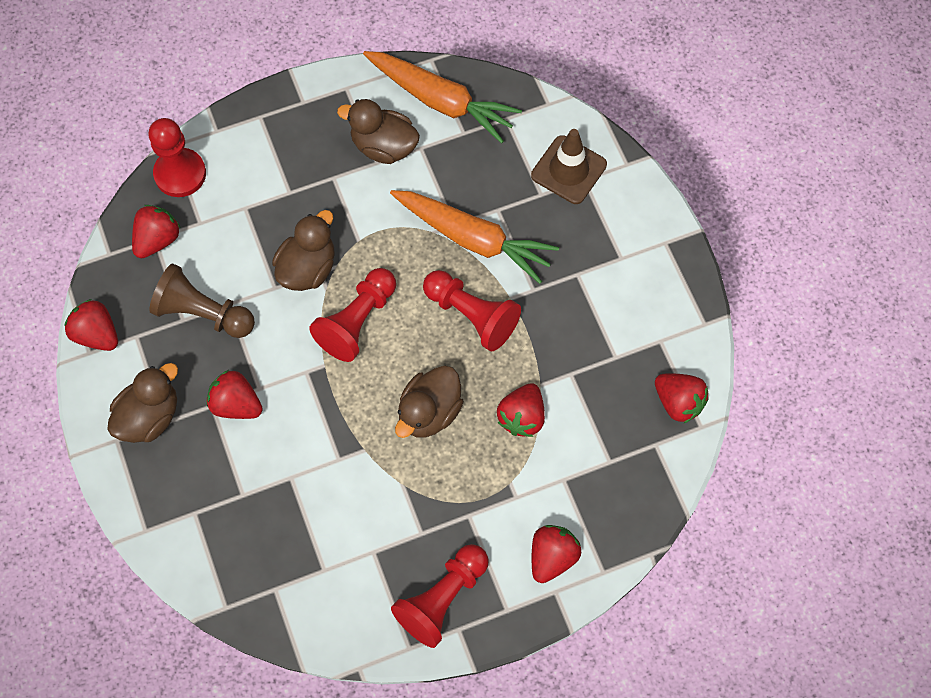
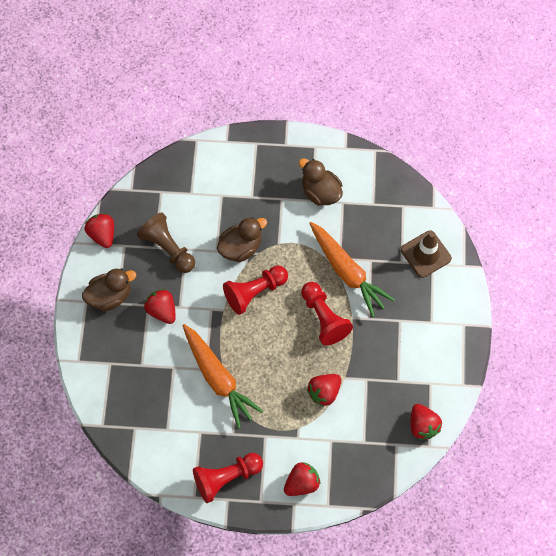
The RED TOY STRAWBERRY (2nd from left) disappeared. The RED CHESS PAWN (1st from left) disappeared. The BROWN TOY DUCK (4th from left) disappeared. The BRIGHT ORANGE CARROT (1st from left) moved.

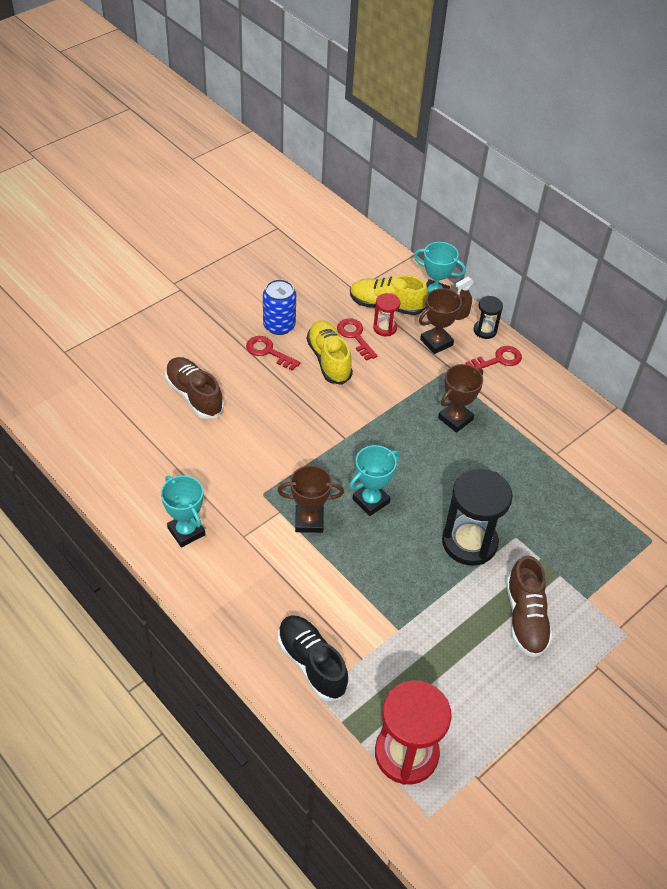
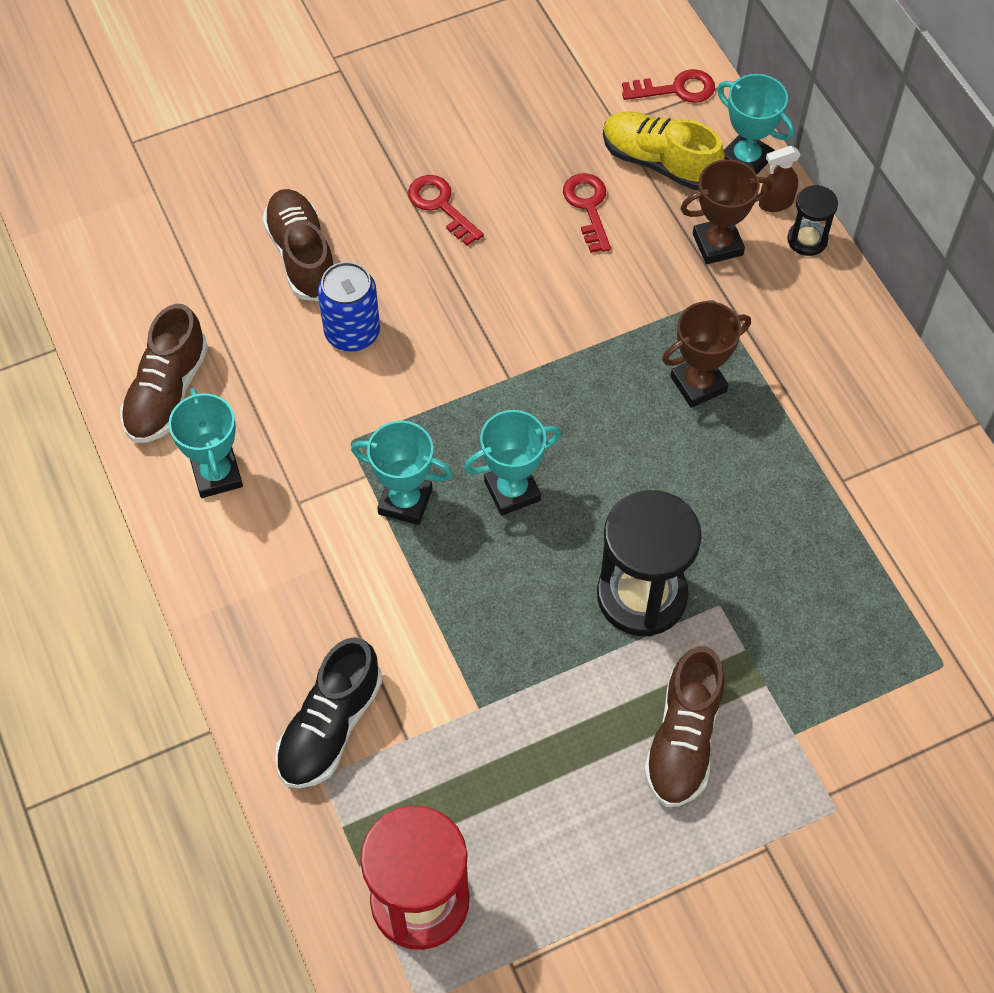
The YELLOW SHOE (1st from left) disappeared. The RED SANDGLASS (1st from left) disappeared. The BROWN SHOE (1st from left) appeared. The ROYAL BLUE SODA CAN moved. The RED DOOR KEY (3rd from left) moved. The BROWN TROPHY (1st from left) became the TURQUOISE TROPHY (2nd from left). The JET-BLACK SHOE turned 135 degrees counterclockwise.

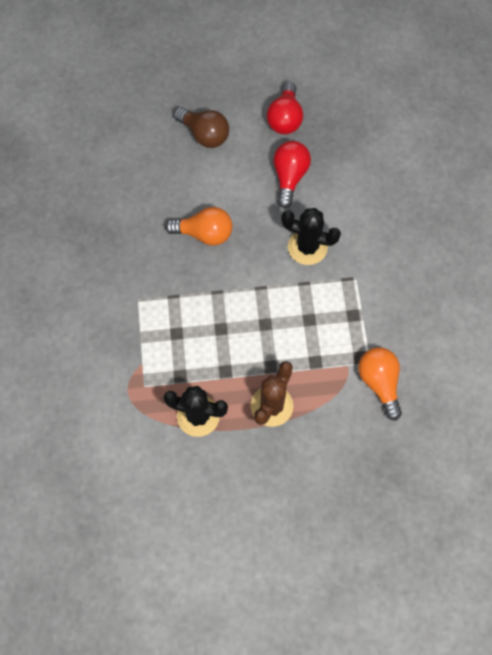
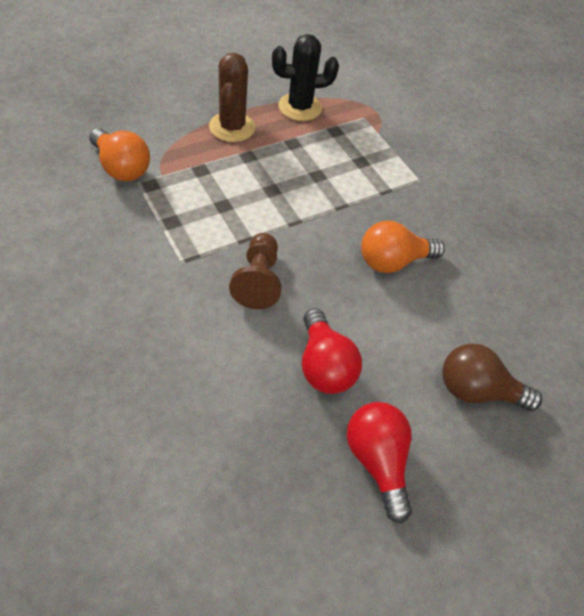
The JET-BLACK PRICKLY PLANT (2nd from left) was replaced by the BROWN CHESS PAWN.

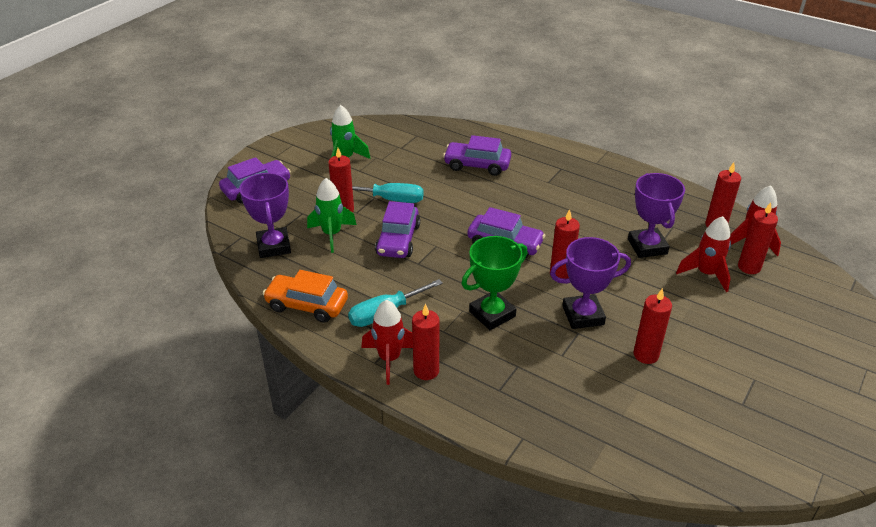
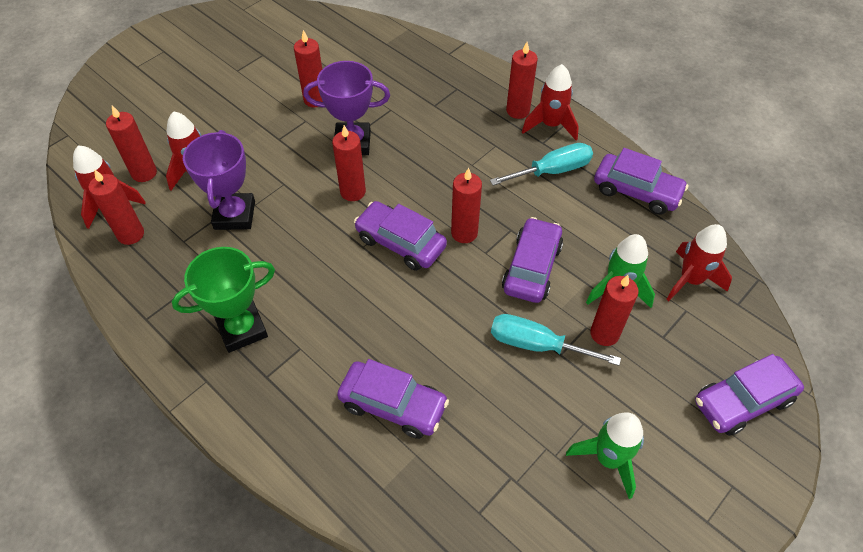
The RED CANDLE (5th from left) appeared. The GREEN TROPHY moved. The PURPLE TROPHY (1st from left) was replaced by the RED SPACESHIP (4th from left). The BRIGHT ORANGE AUTOMOBILE became the PURPLE AUTOMOBILE (4th from left).

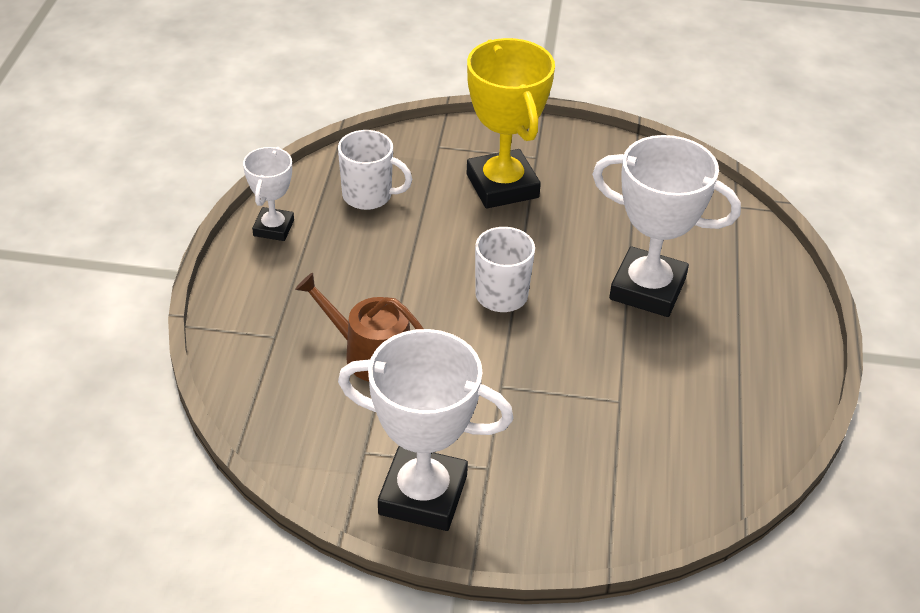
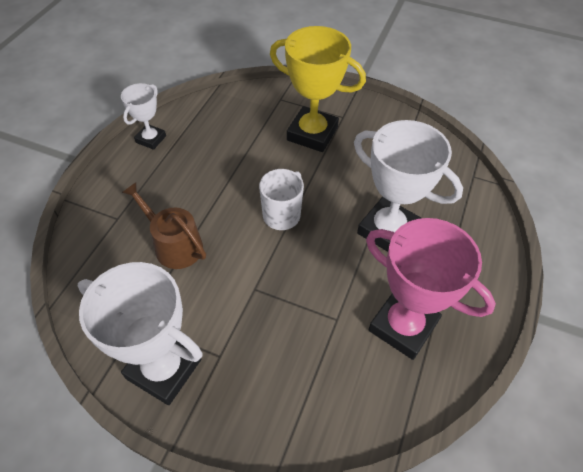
The PURE WHITE TEA MUG (1st from left) disappeared. The ROSY TROPHY appeared. The YELLOW TROPHY turned 60 degrees counterclockwise.

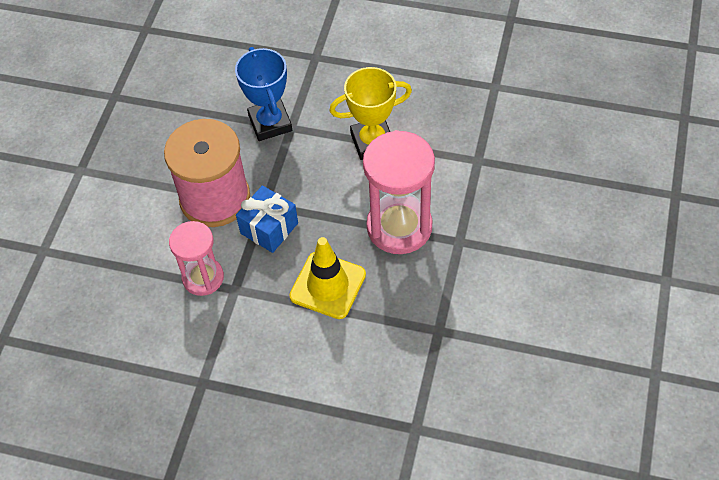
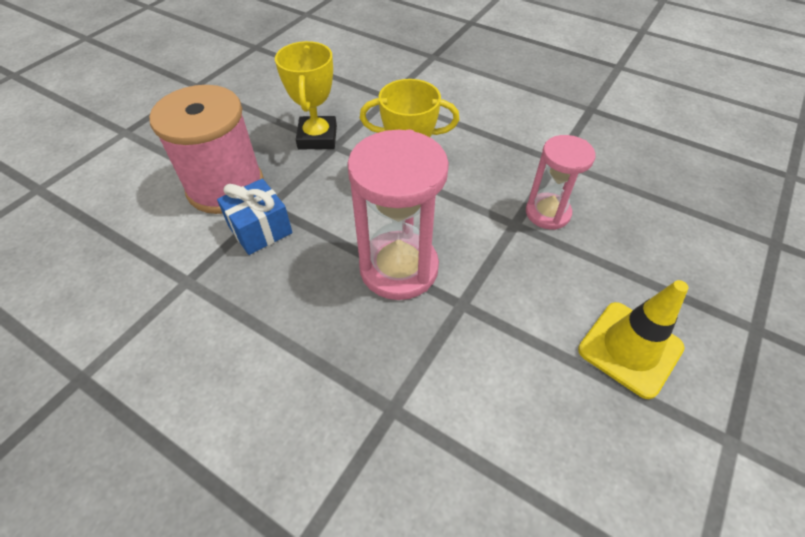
The ROSY SANDGLASS (1st from left in the first image) moved. The YELLOW SAFETY CONE moved. The ROYAL BLUE TROPHY became the YELLOW TROPHY (1st from left).

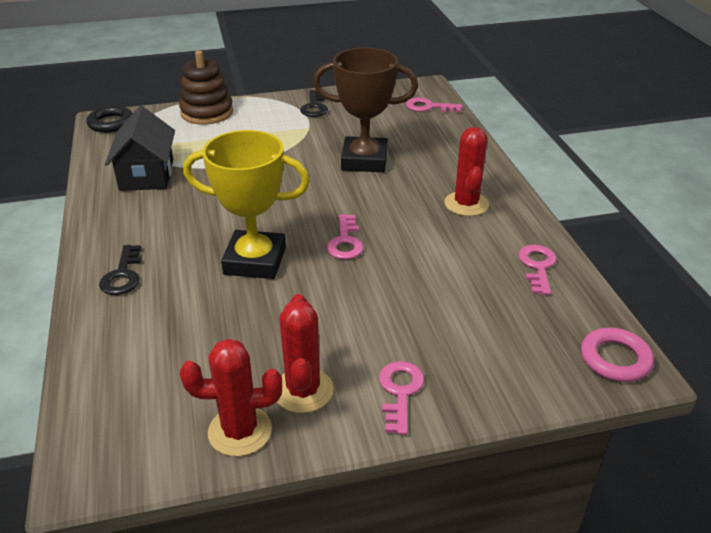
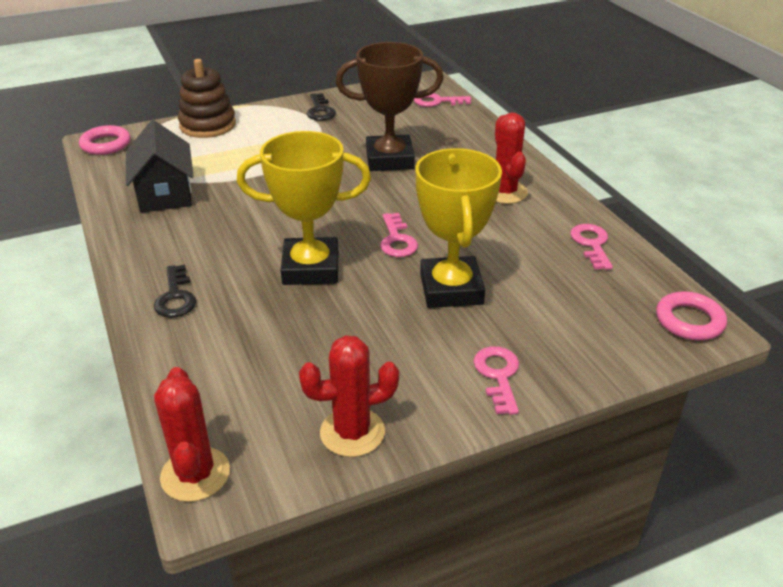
The YELLOW TROPHY (2nd from left) appeared. The RED PRICKLY PLANT (2nd from left in the first image) moved. The JET-BLACK RING became the ROSY RING (1st from left).

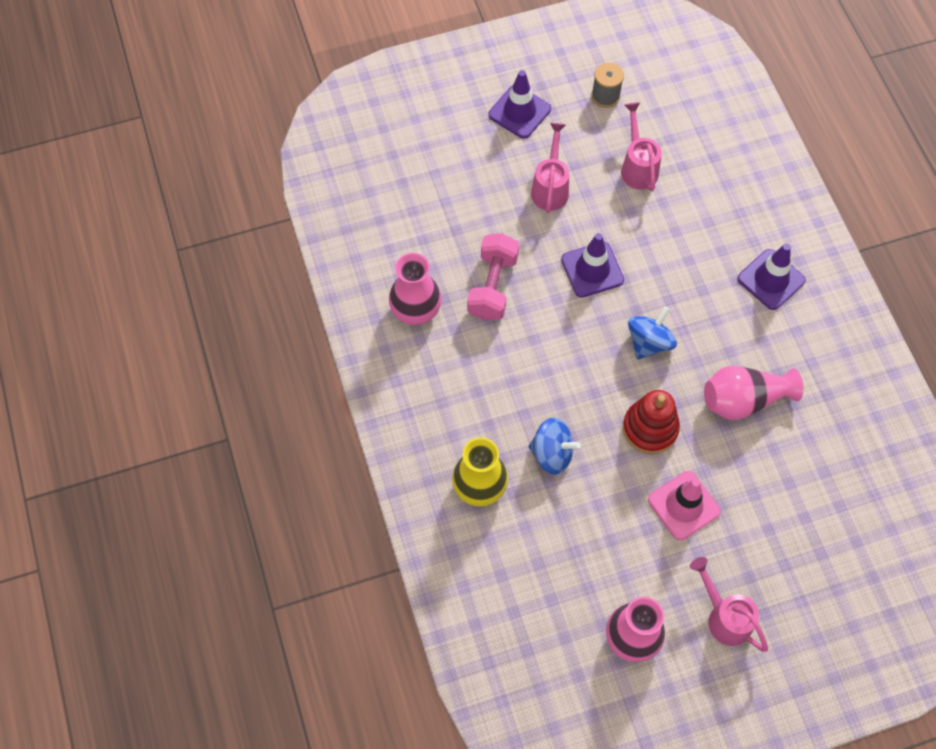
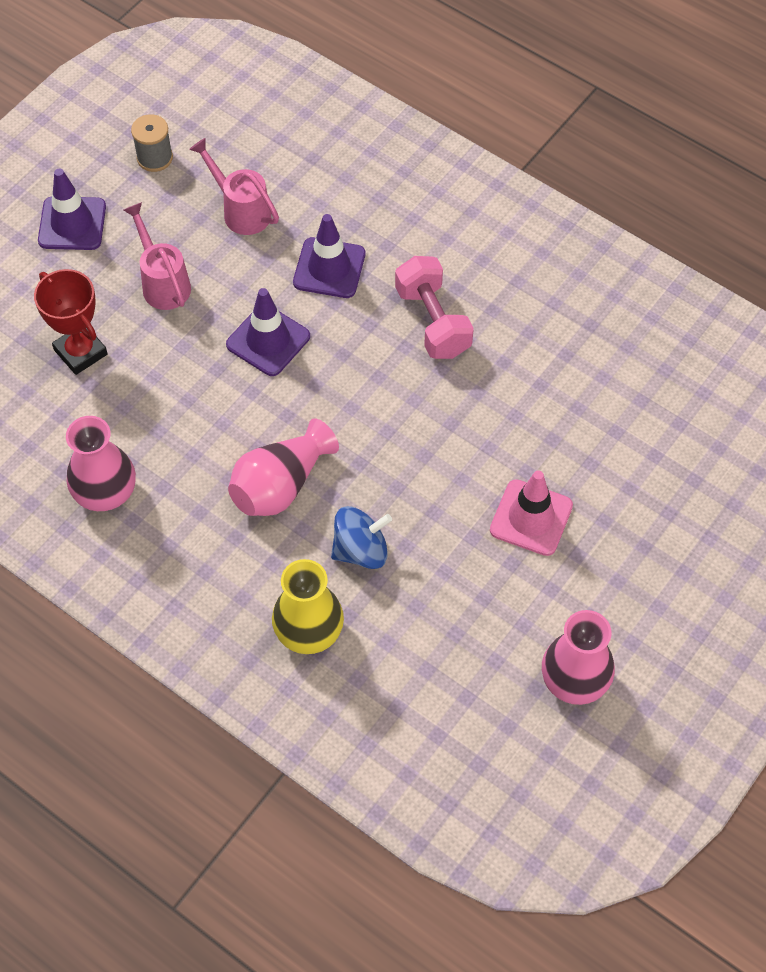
The RED RING STACKER disappeared. The ROYAL BLUE TOY TOP (2nd from left) disappeared. The ROSY WATERING CAN (3rd from left) disappeared. The RED TROPHY appeared. The ROSY DUMBBELL moved. The ROSY VASE (3rd from left in the first image) moved. The PURPLE SAFETY CONE (3rd from left) moved.

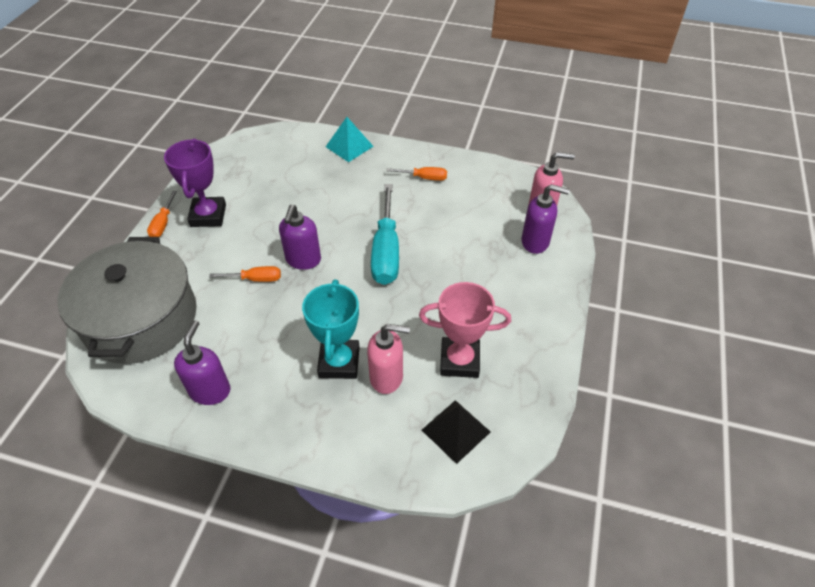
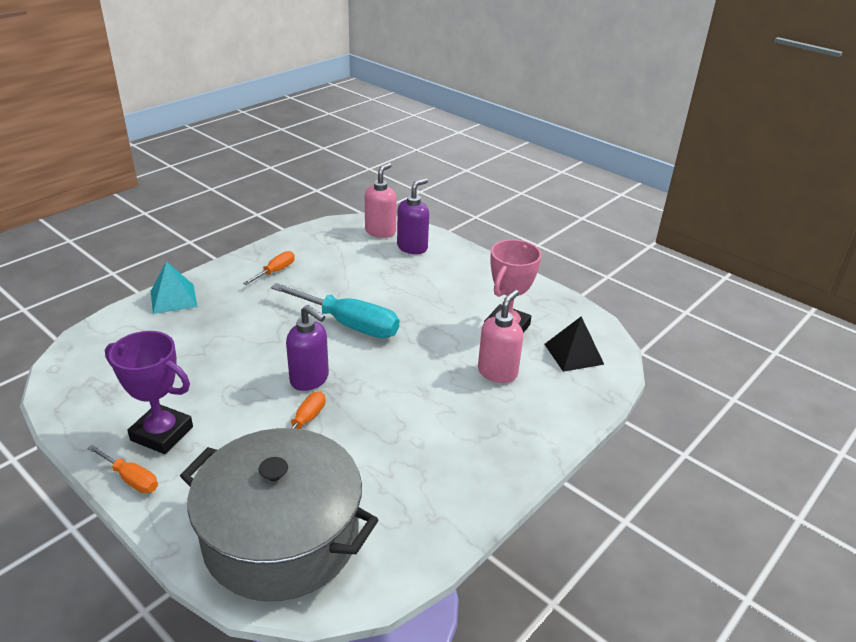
The PURPLE SOAP DISPENSER (1st from left) disappeared. The TURQUOISE TROPHY disappeared.

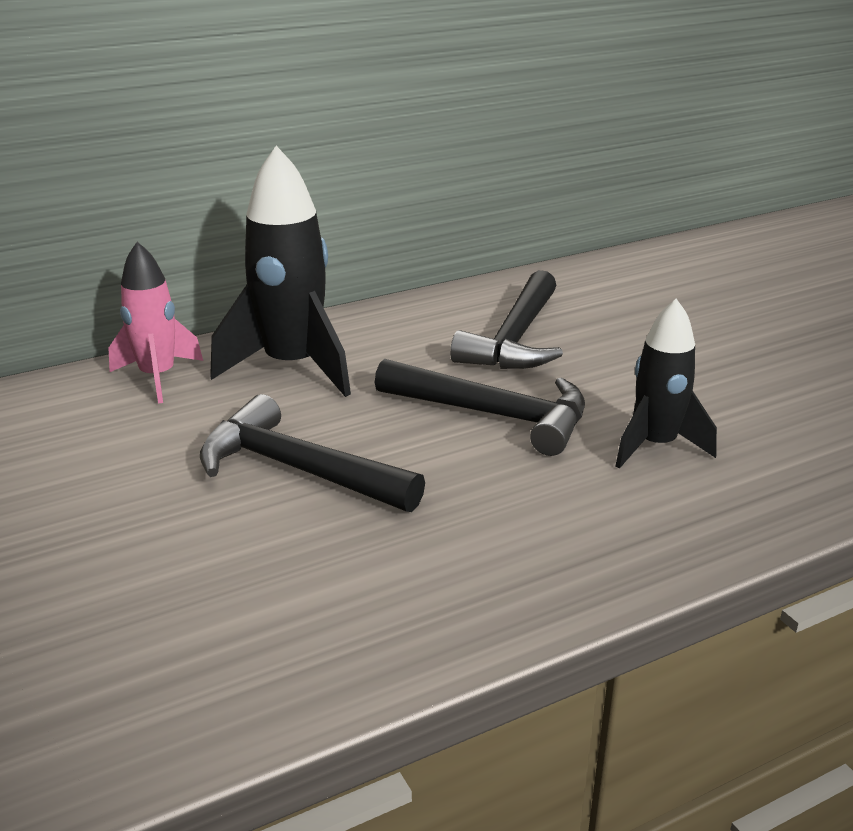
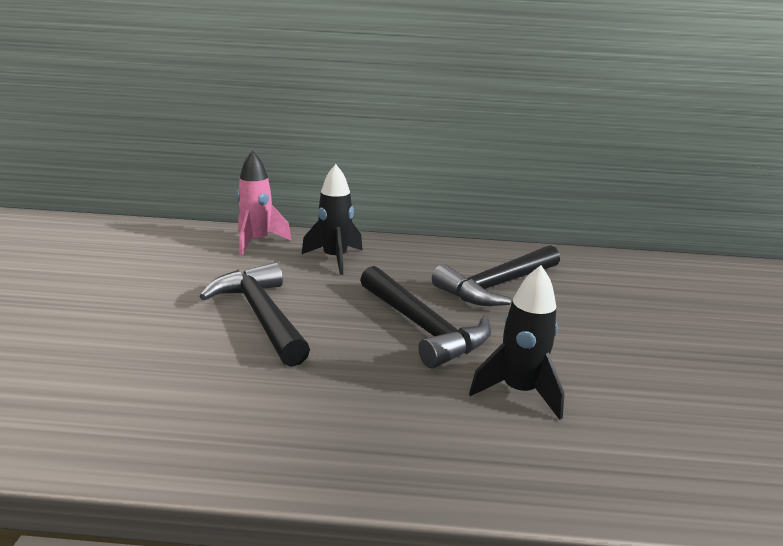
The JET-BLACK SPACESHIP (1st from left) changed to 0.63 times the size.

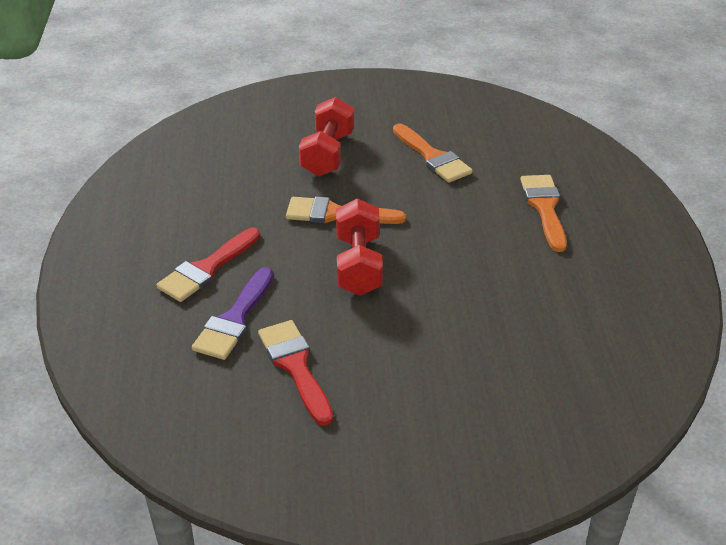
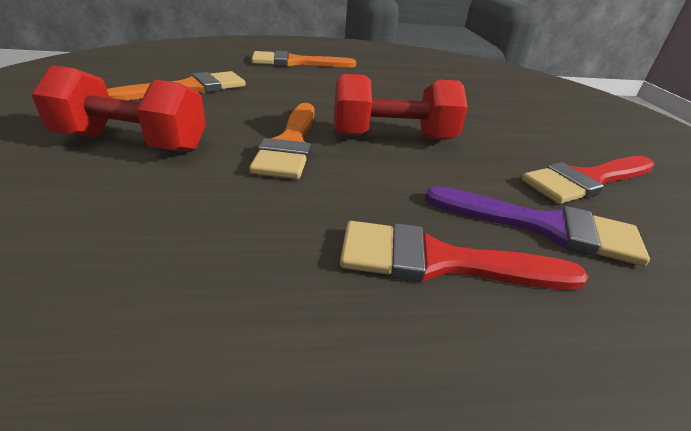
The RED PAINTBRUSH (1st from left) turned 150 degrees clockwise.

